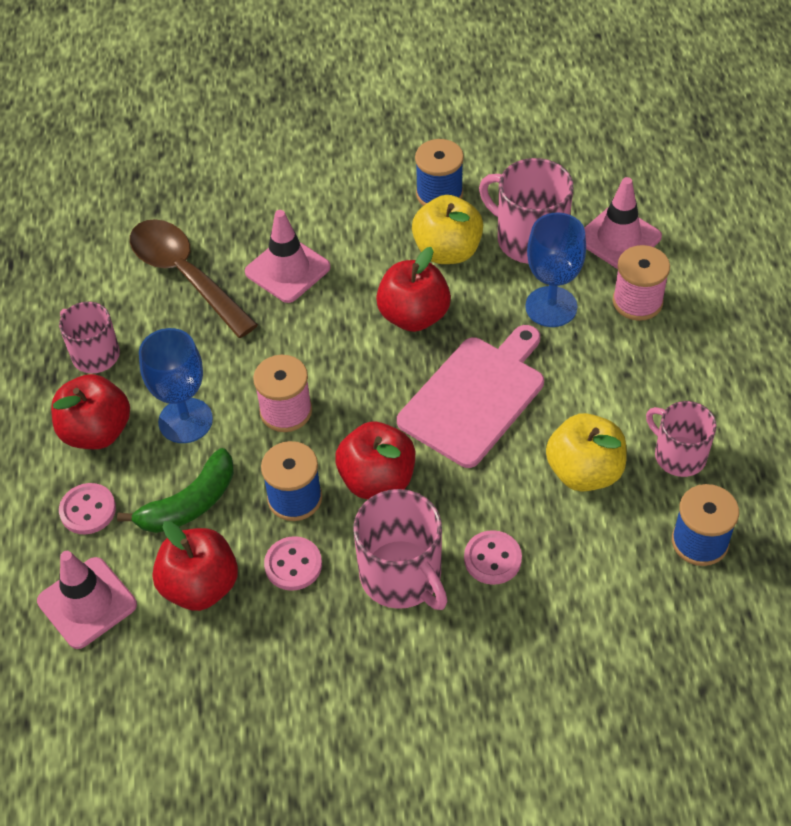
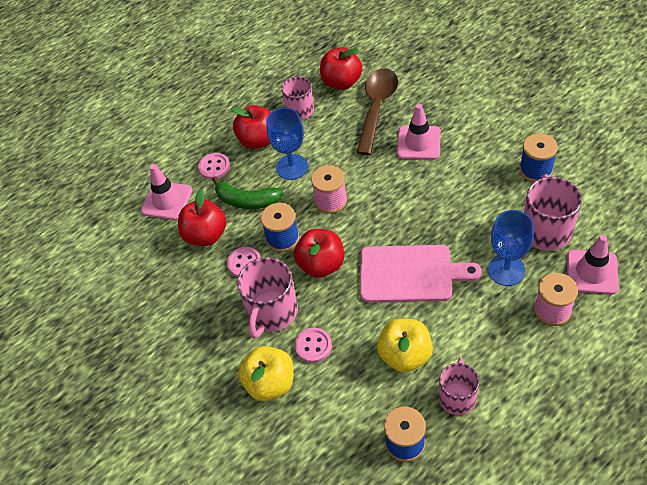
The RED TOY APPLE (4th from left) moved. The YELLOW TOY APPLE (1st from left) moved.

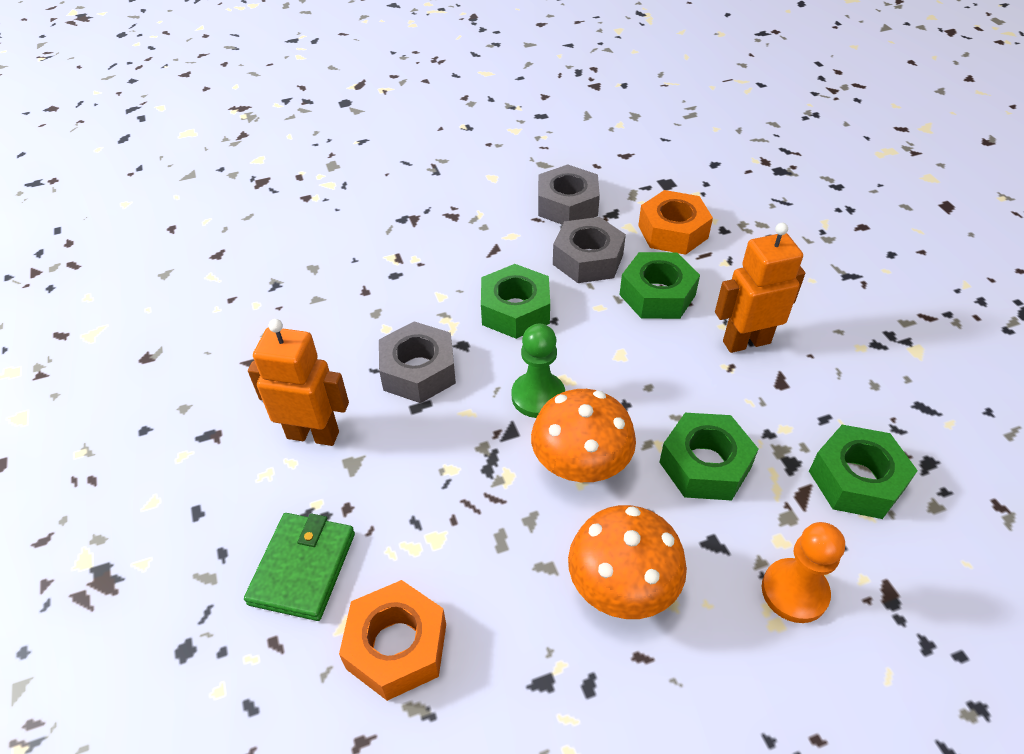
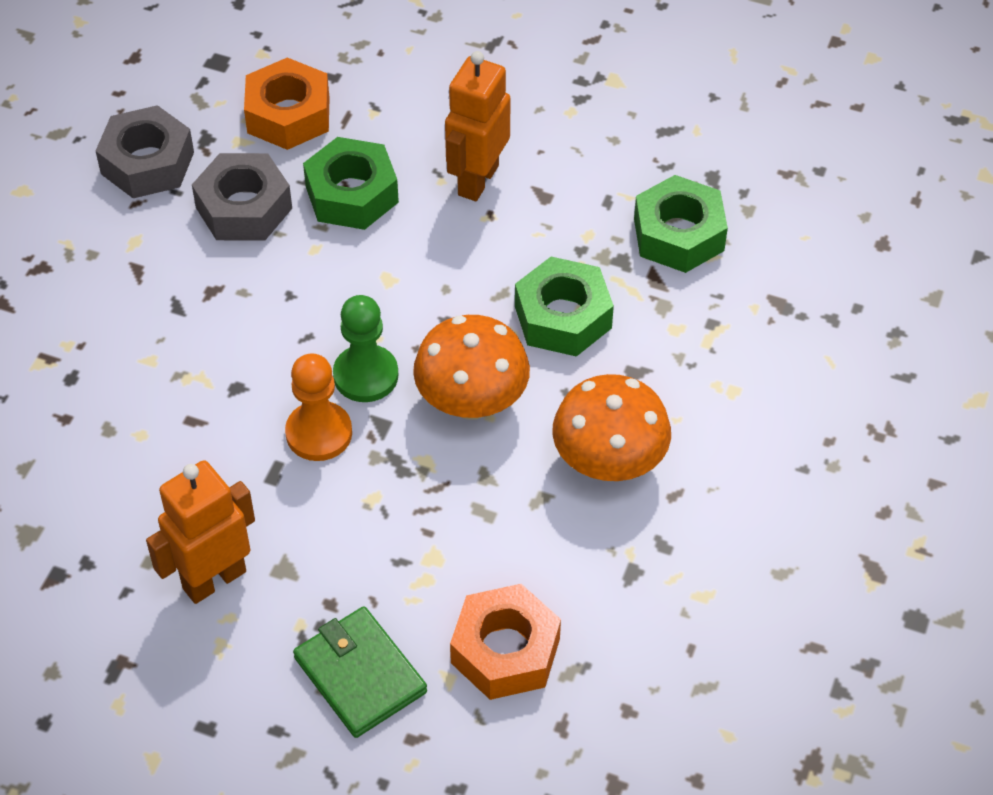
The GRAY NUT (1st from left) disappeared. The GREEN NUT (1st from left) disappeared. The BRIGHT ORANGE CHESS PAWN moved.

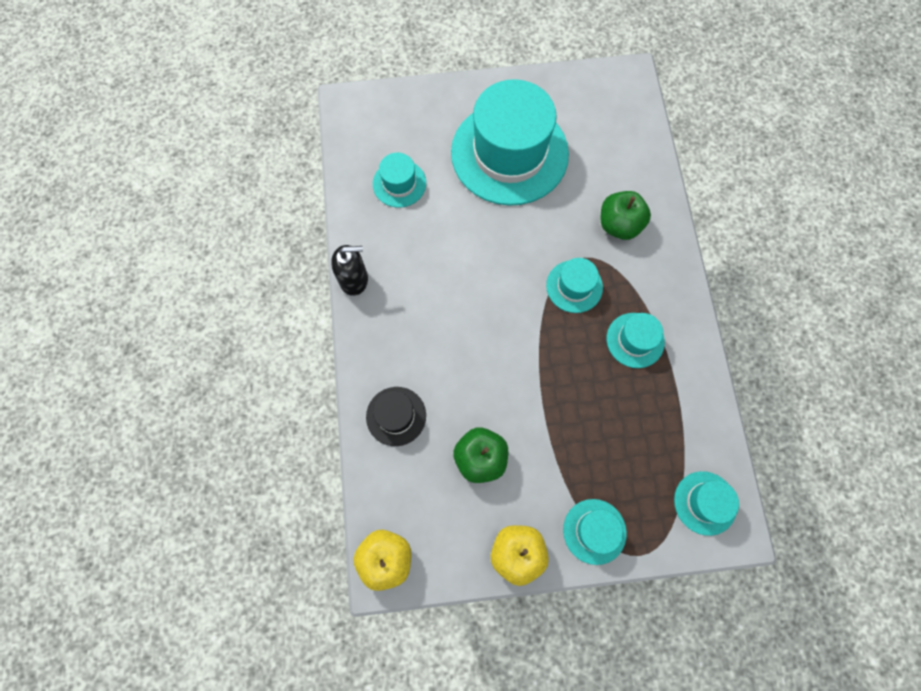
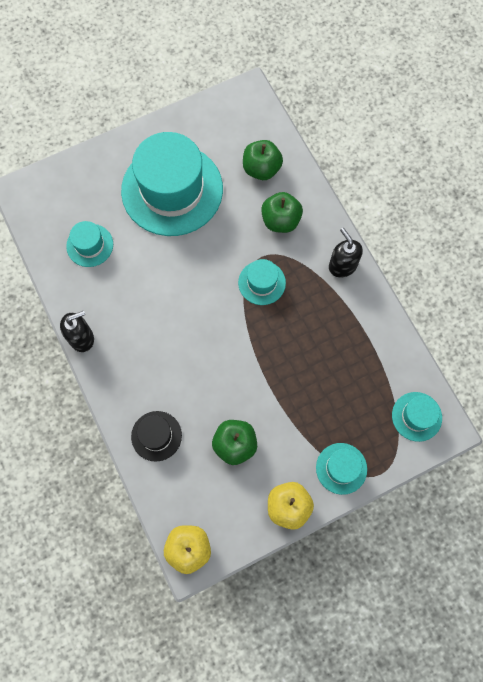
The TURQUOISE HAT (5th from left) disappeared. The GREEN TOY APPLE (2nd from left) appeared. The JET-BLACK SOAP DISPENSER (2nd from left) appeared.

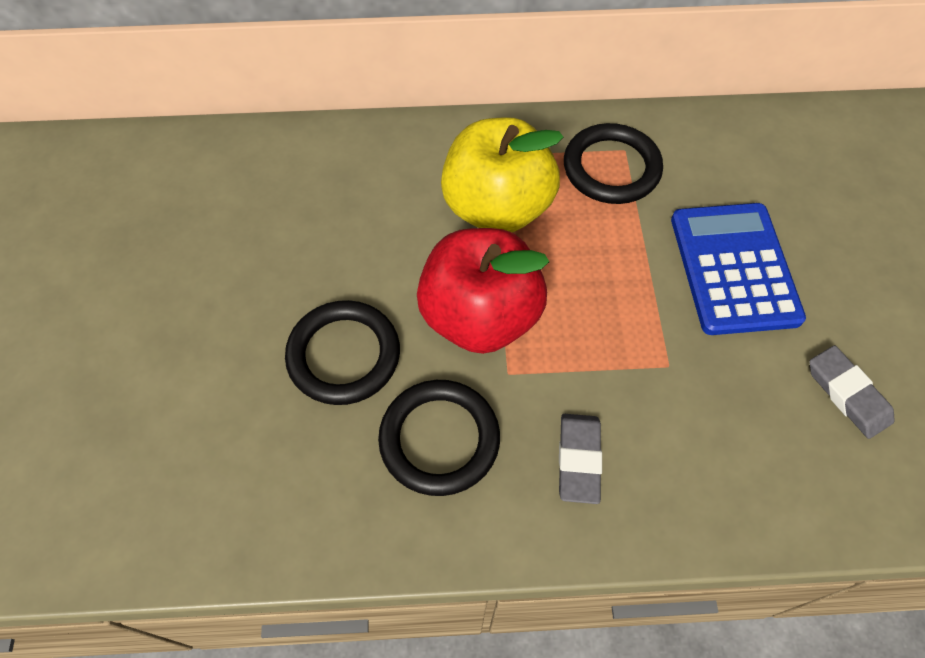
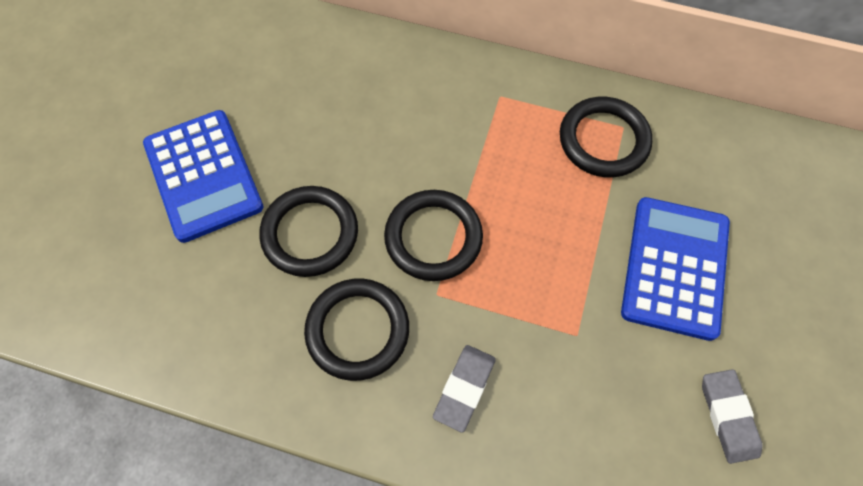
The YELLOW TOY APPLE disappeared. The ROYAL BLUE CALCULATOR (1st from left) appeared. The RED TOY APPLE was replaced by the JET-BLACK RING (3rd from left).

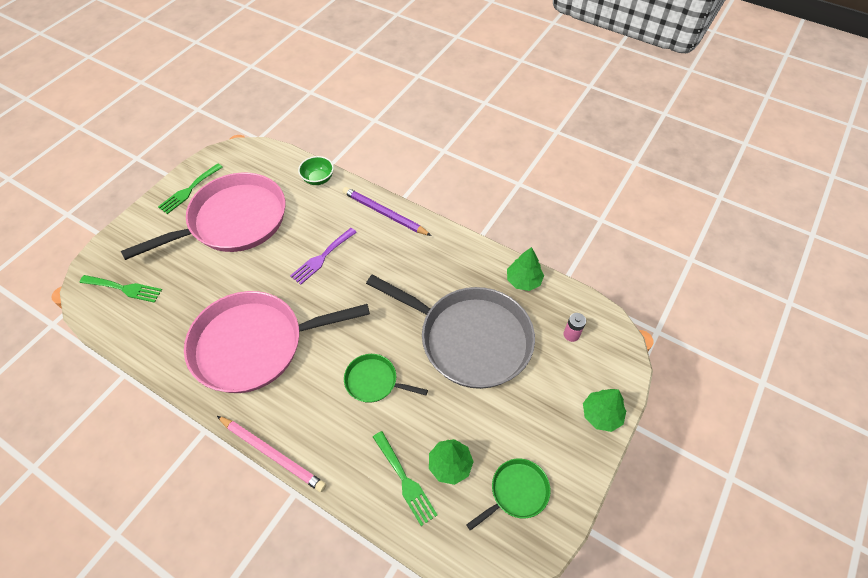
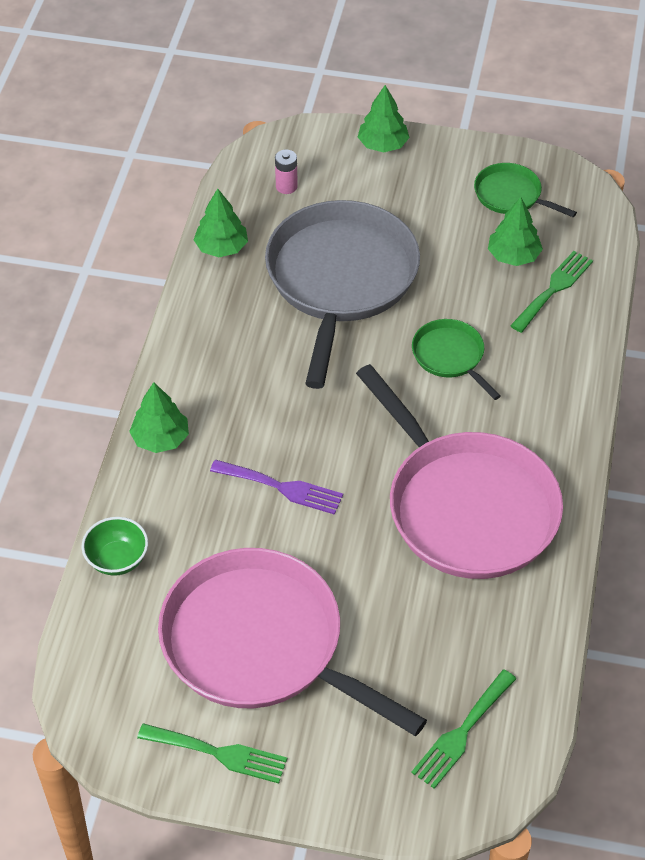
The ROSY PENCIL disappeared. The PURPLE PENCIL was replaced by the GREEN TOY TREE (1st from left). The GREEN FORK (1st from left in the first image) turned 135 degrees counterclockwise. The GREEN PAN (1st from left) turned 150 degrees clockwise.

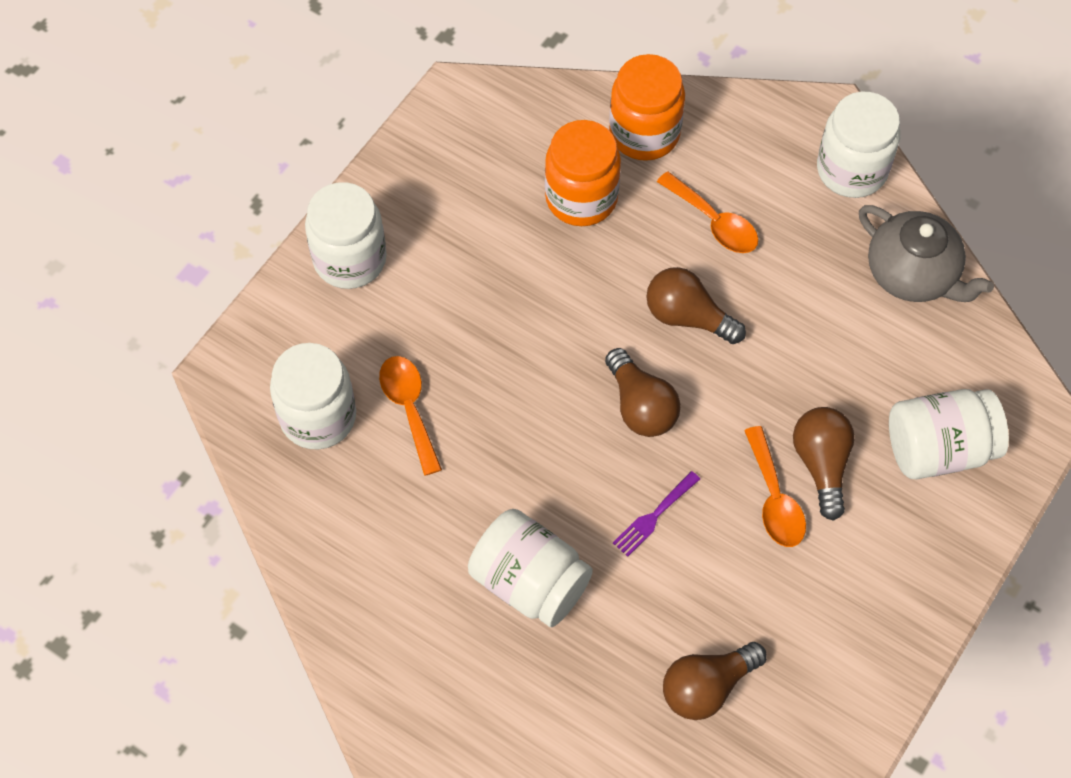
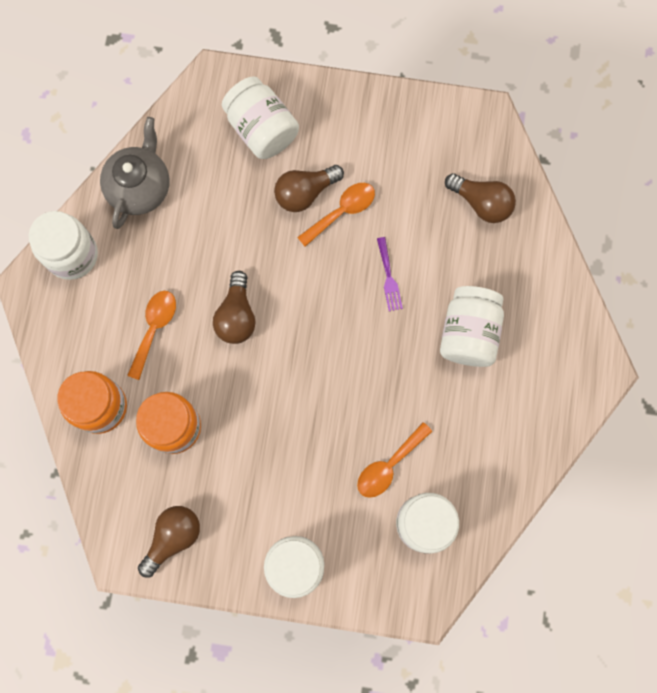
The BROWN BULB (1st from left) moved. The PURPLE FORK turned 60 degrees clockwise.

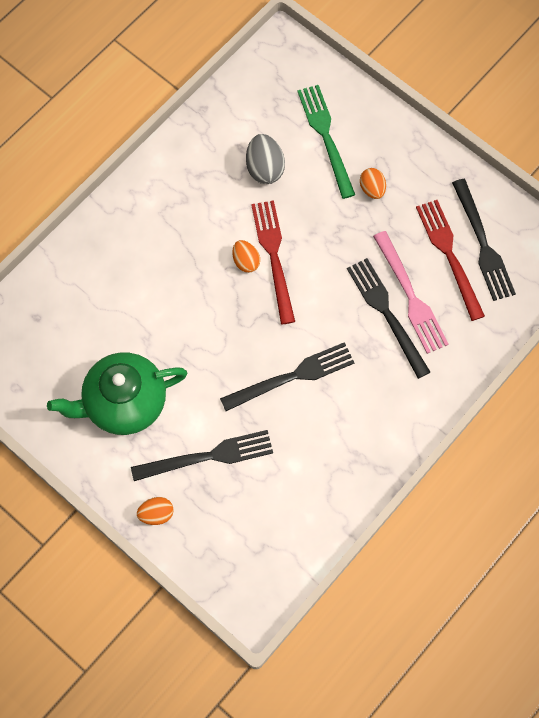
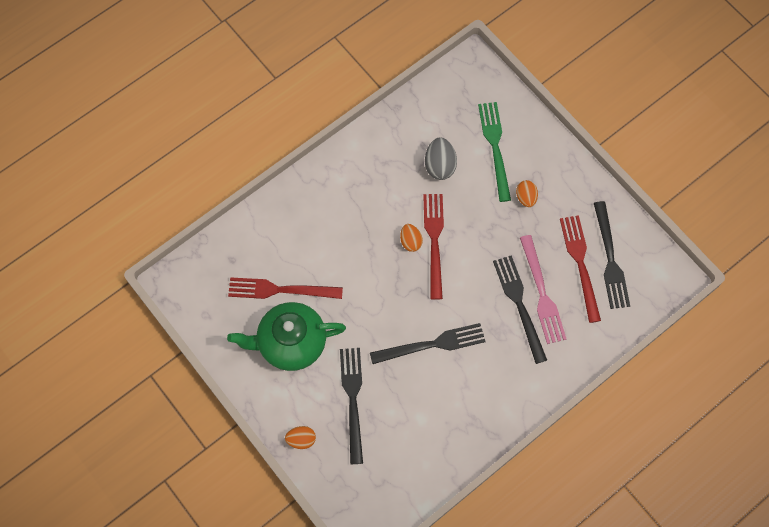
The RED FORK (1st from left) appeared. The JET-BLACK FORK (1st from left) turned 90 degrees counterclockwise.

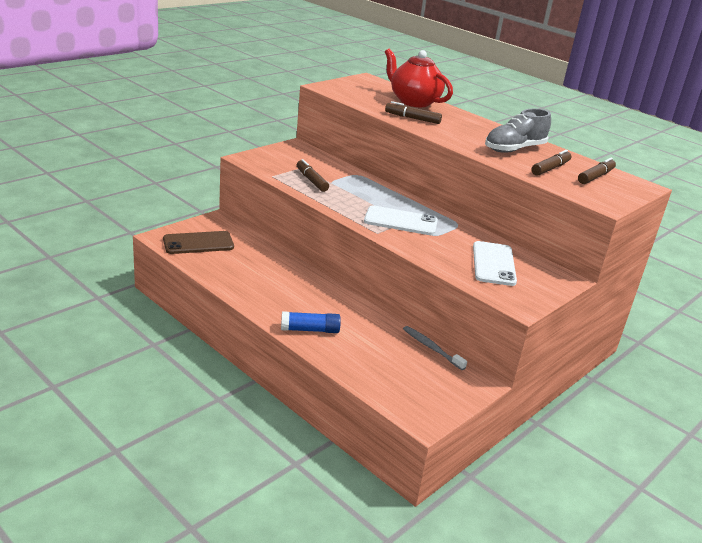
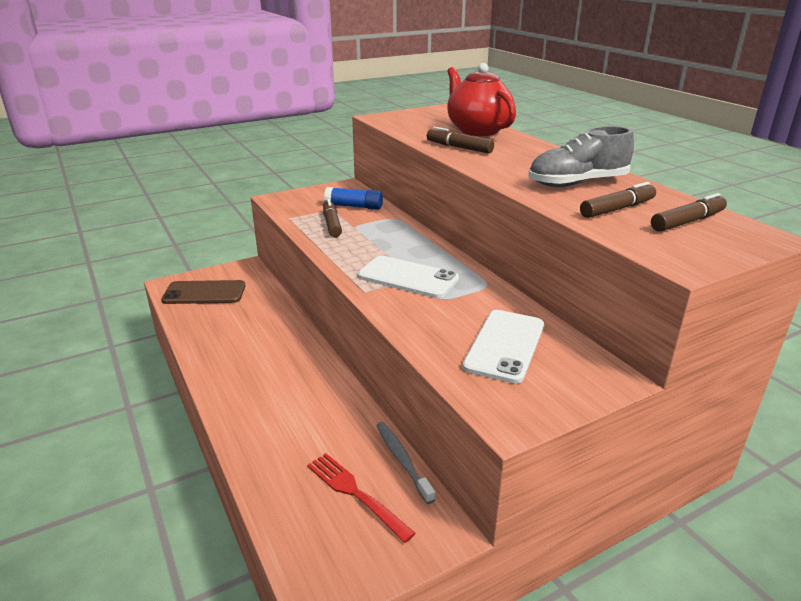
The RED FORK appeared. The ROYAL BLUE GLUE moved.

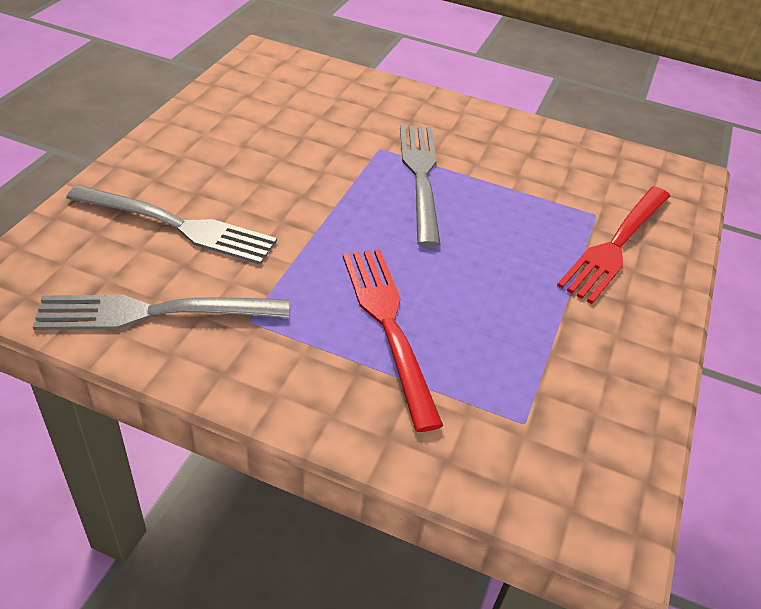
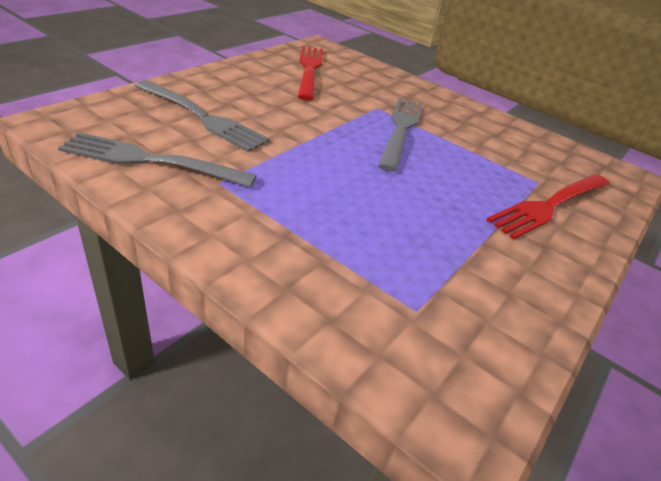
The RED FORK (1st from left) moved.

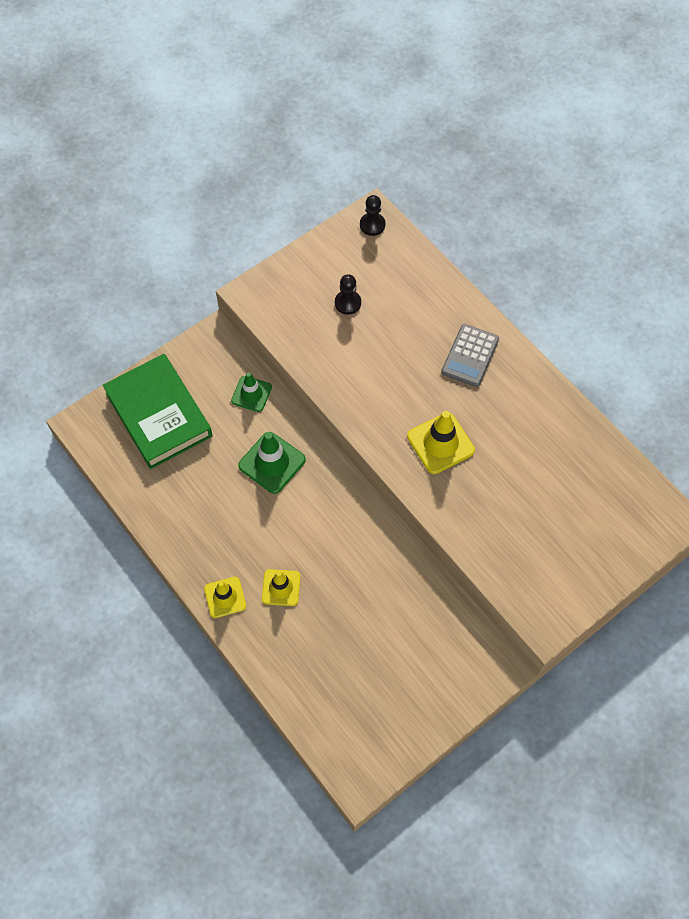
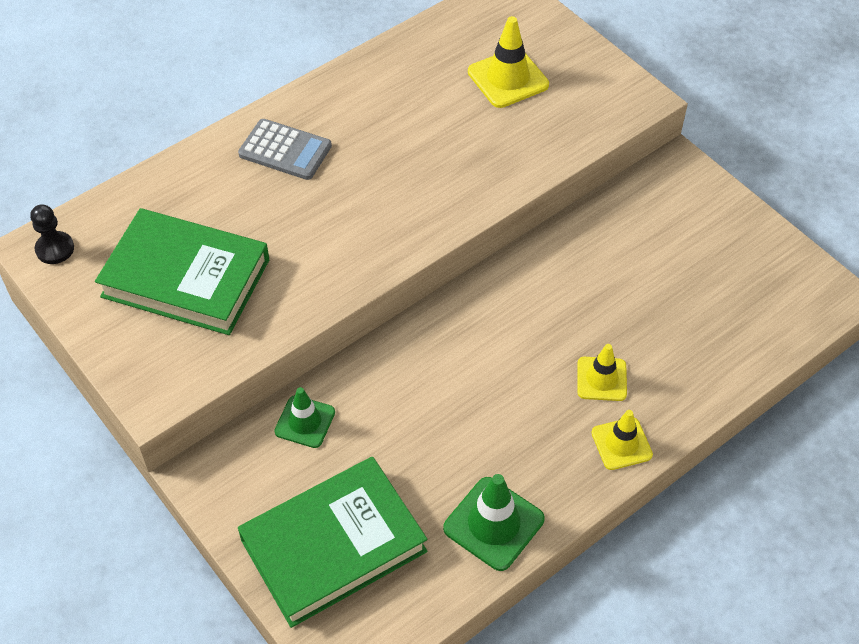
The GREEN SAFETY CONE (2nd from left) moved. The YELLOW SAFETY CONE (3rd from left in the first image) moved. The JET-BLACK CHESS PAWN (1st from left) was replaced by the GREEN HARDCOVER (1st from left).

